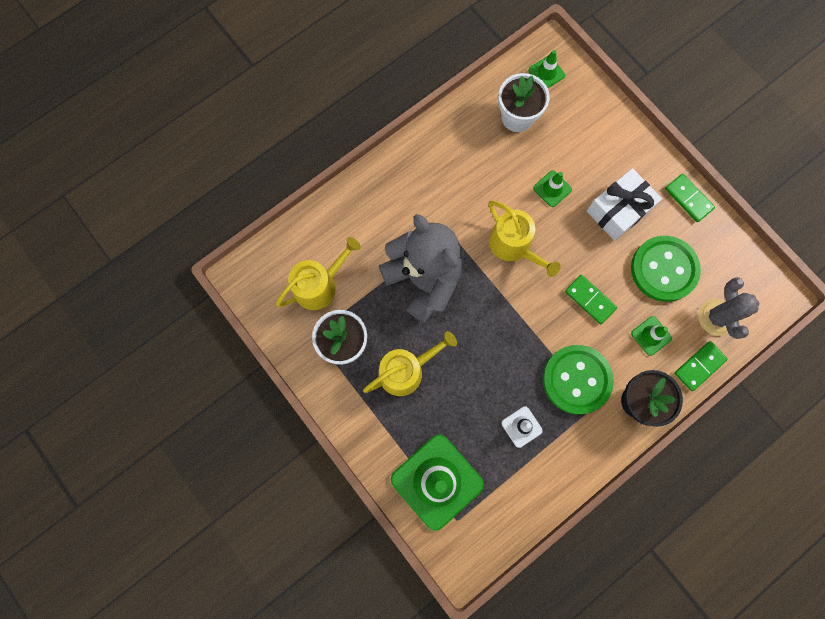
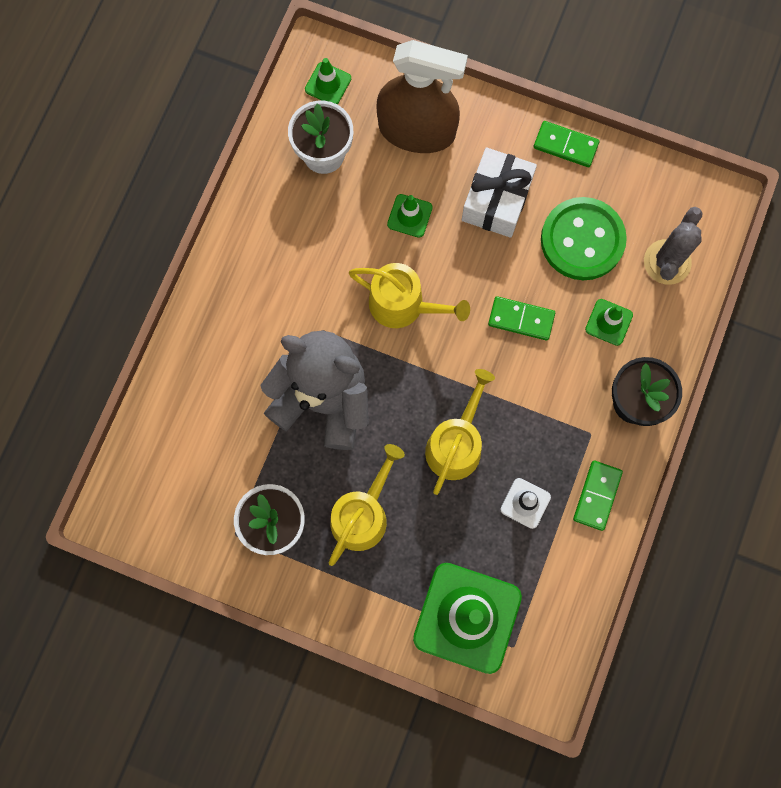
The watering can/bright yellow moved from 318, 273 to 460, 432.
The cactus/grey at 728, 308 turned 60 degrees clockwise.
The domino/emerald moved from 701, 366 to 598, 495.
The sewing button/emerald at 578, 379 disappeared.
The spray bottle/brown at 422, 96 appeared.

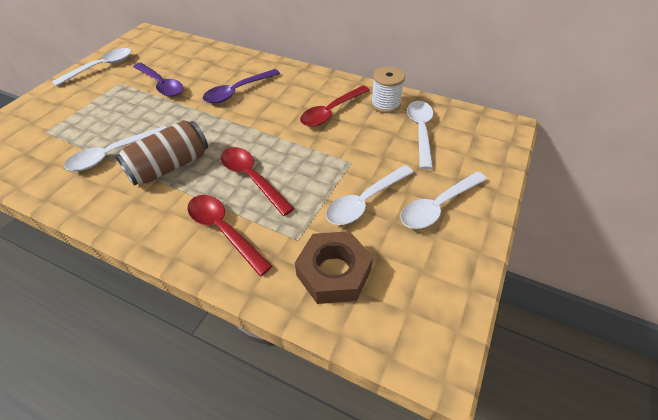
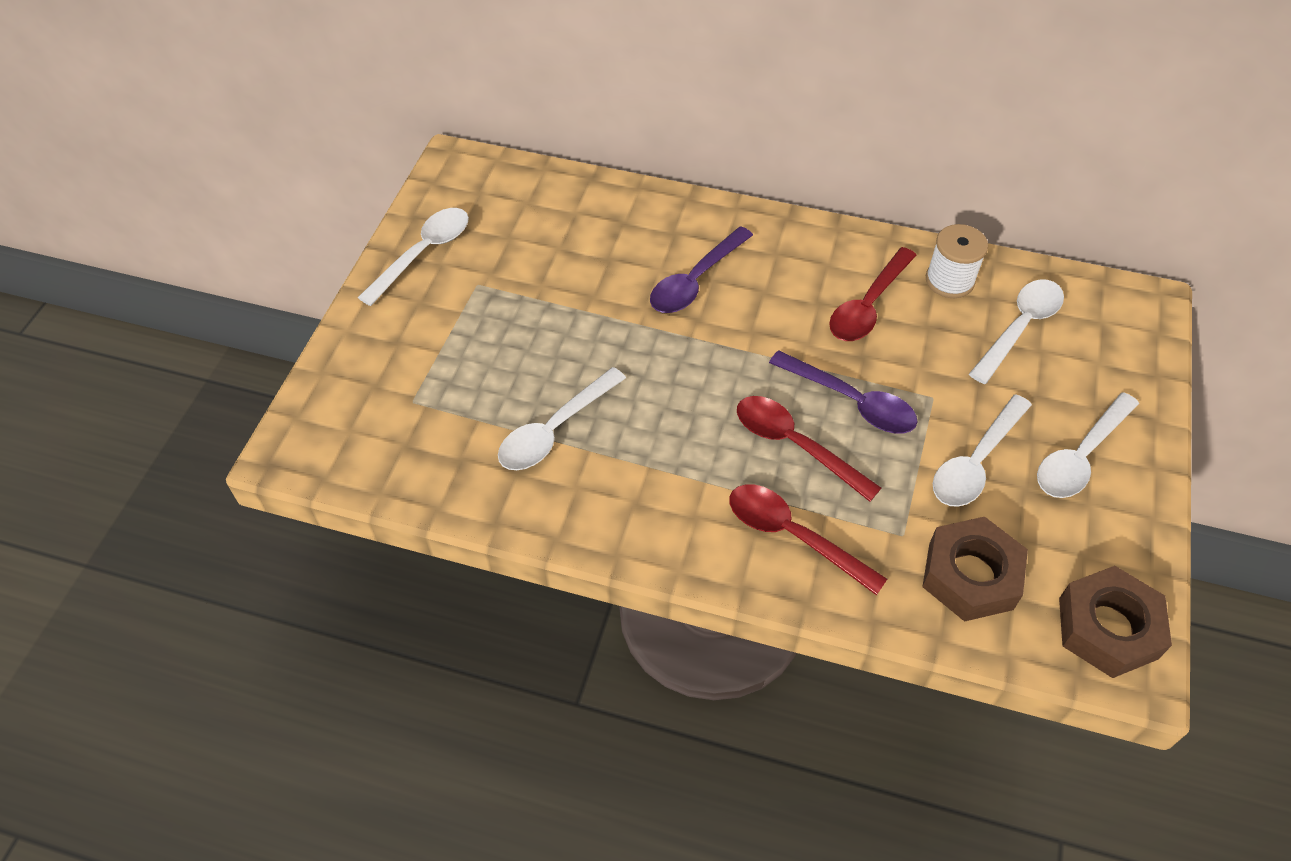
The teaspoon/royal purple moved from 158, 80 to 843, 392.
The teaspoon/white at 420, 135 turned 45 degrees clockwise.
The tin/brown at 161, 153 disappeared.
The hex nut/brown at 1115, 622 appeared.

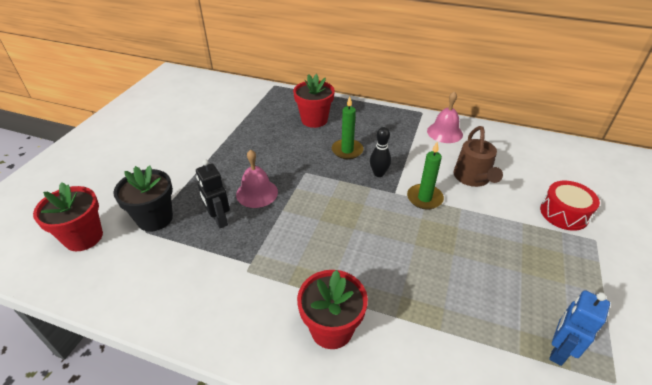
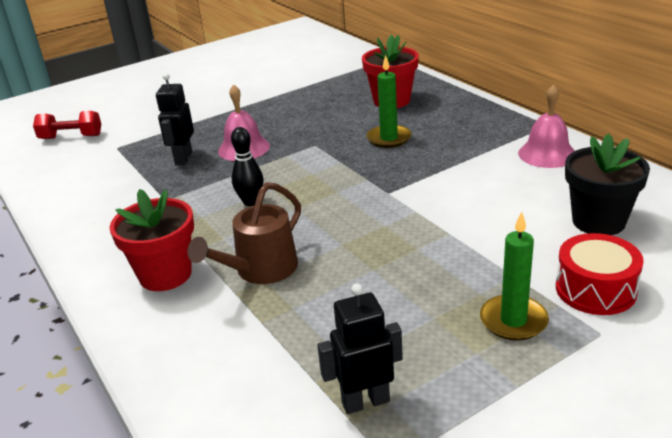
The watering can/brown moved from 478, 156 to 244, 233.
The skittle/ebony moved from 380, 152 to 247, 166.
The wax candle/emerald moved from 425, 176 to 514, 276.
The potted plant/ebony moved from 143, 198 to 607, 184.
The potted plant/crimson at 68, 216 was replaced by the dumbbell/crimson at 67, 125.
The robot/blue at 579, 328 became the robot/ebony at 360, 348.

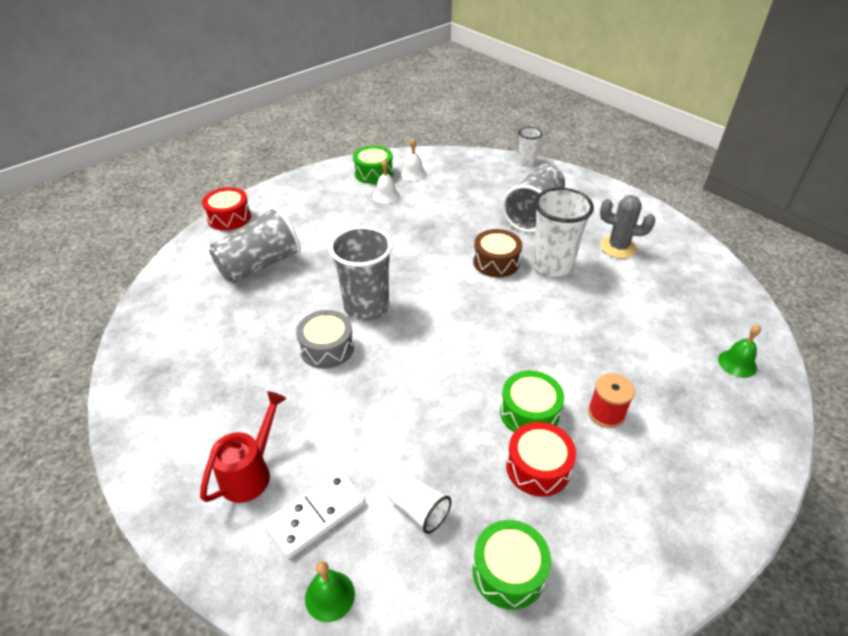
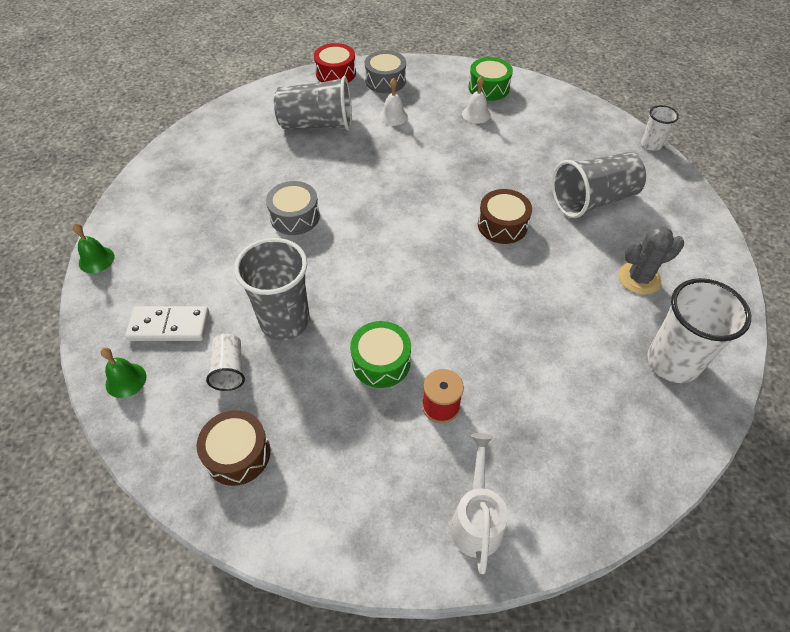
The bell/white moved from 414, 159 to 393, 102.
The tumbler/white moved from 563, 232 to 699, 330.
The cactus/grey at 627, 226 turned 75 degrees counterclockwise.
The tumbler/grey moved from 361, 273 to 272, 289.
The bell/emerald moved from 739, 351 to 93, 248.
The watering can/crimson at 243, 447 disappeared.
The snare drum/crimson at 541, 459 disappeared.
The snare drum/emerald at 511, 565 became the snare drum/brown at 233, 448.
The snare drum/grey at 385, 71 appeared.
The watering can/white at 479, 503 appeared.

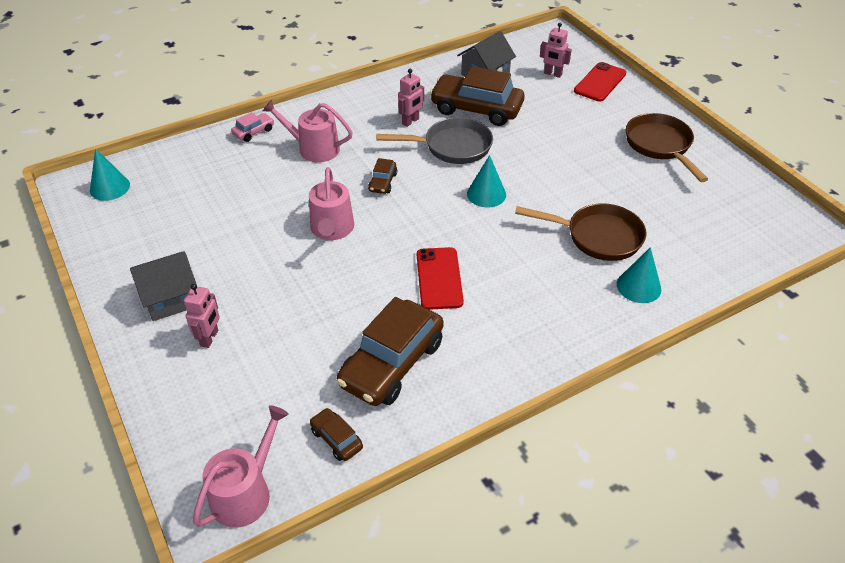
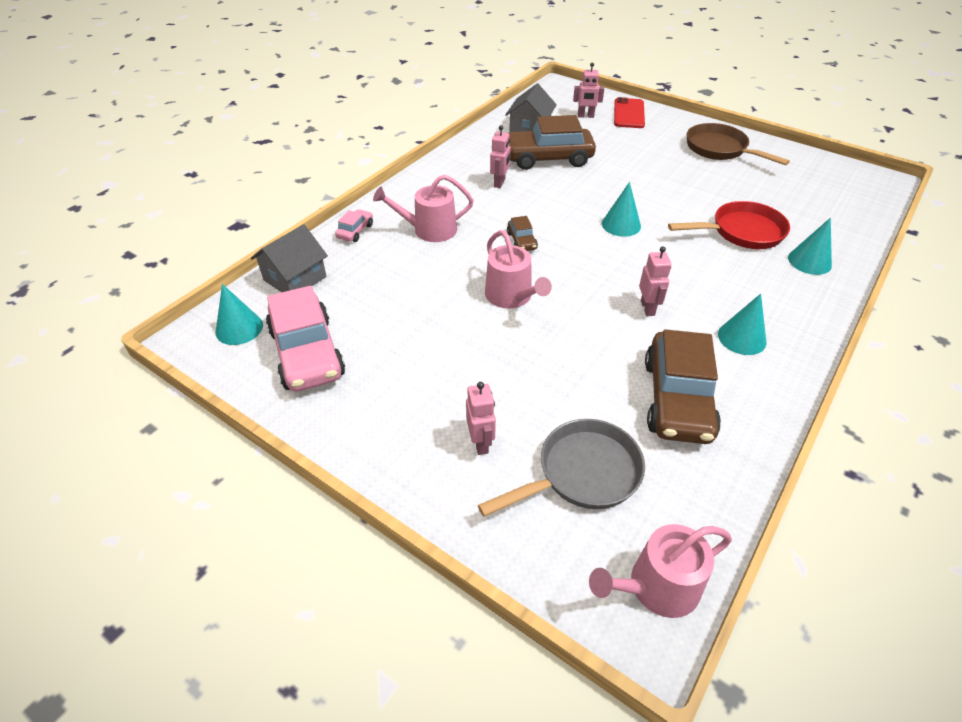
The pan/grey moved from 434, 140 to 561, 468.
The pan/brown at 581, 232 became the pan/crimson at 729, 225.
The phone/crimson at 440, 278 was replaced by the robot/rose-pink at 655, 281.
The house/grey moved from 163, 286 to 289, 258.
The watering can/rose-pink at 241, 466 turned 120 degrees counterclockwise.
The car/brown at 336, 434 disappeared.
The car/rose-pink at 305, 339 appeared.
The cone/teal at 742, 324 appeared.

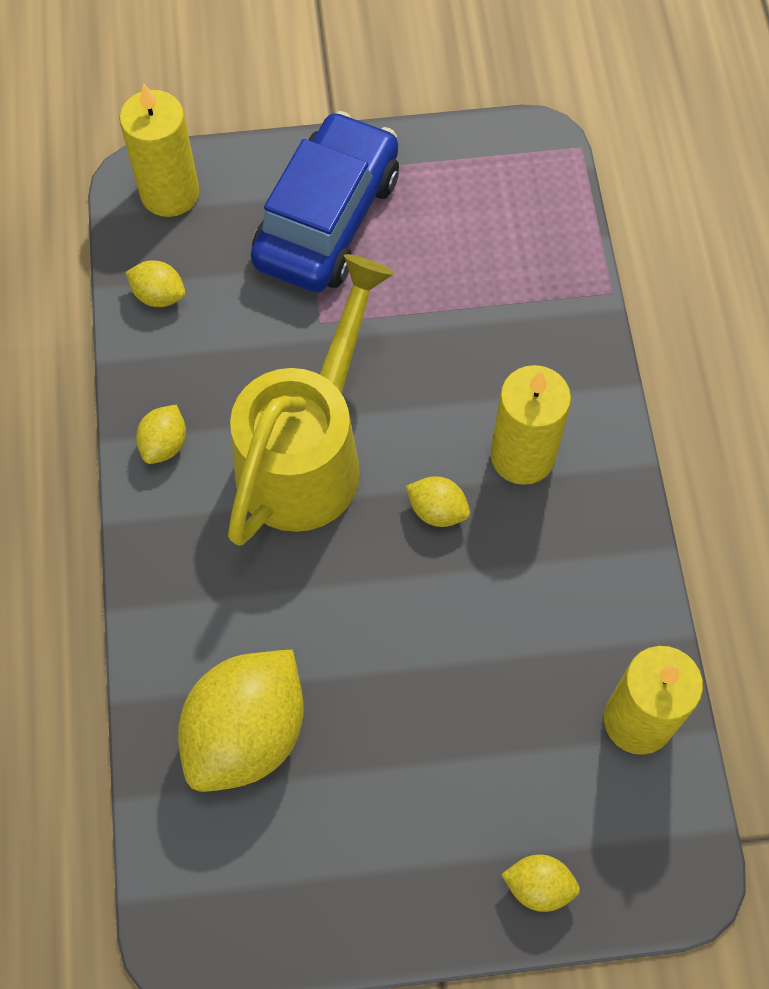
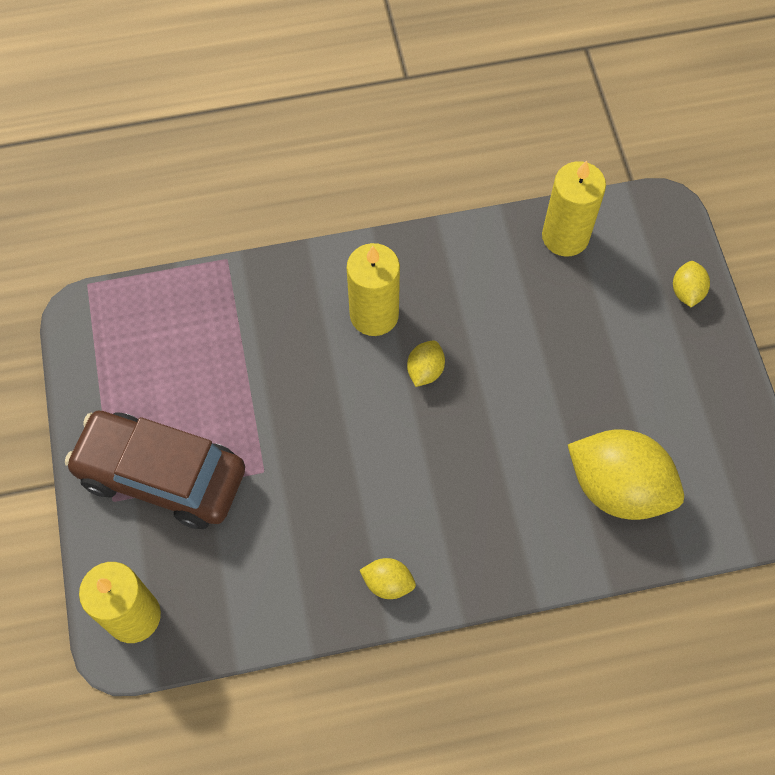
The car/blue at 325, 201 became the car/brown at 155, 470.
The watering can/bright yellow at 311, 400 disappeared.
The citrus fruit/bright yellow at 155, 283 disappeared.

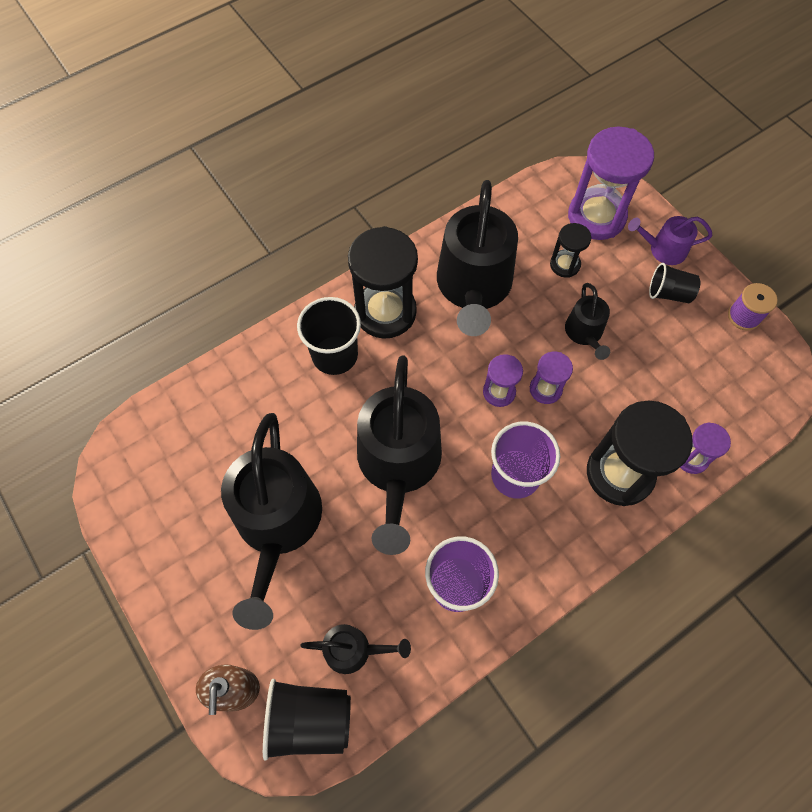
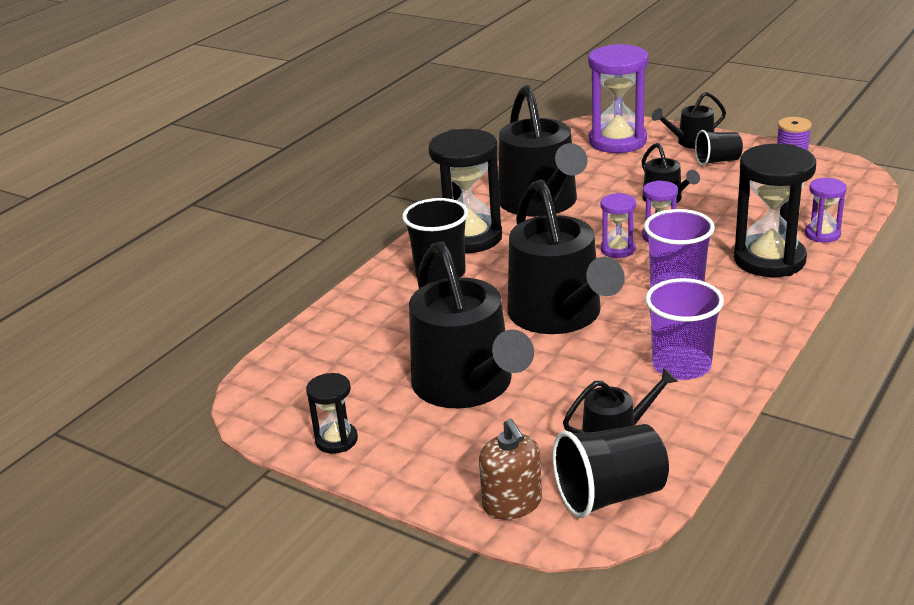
The watering can/royal purple at 670, 240 became the watering can/ebony at 689, 120.
The sandglass/ebony moved from 570, 250 to 332, 413.

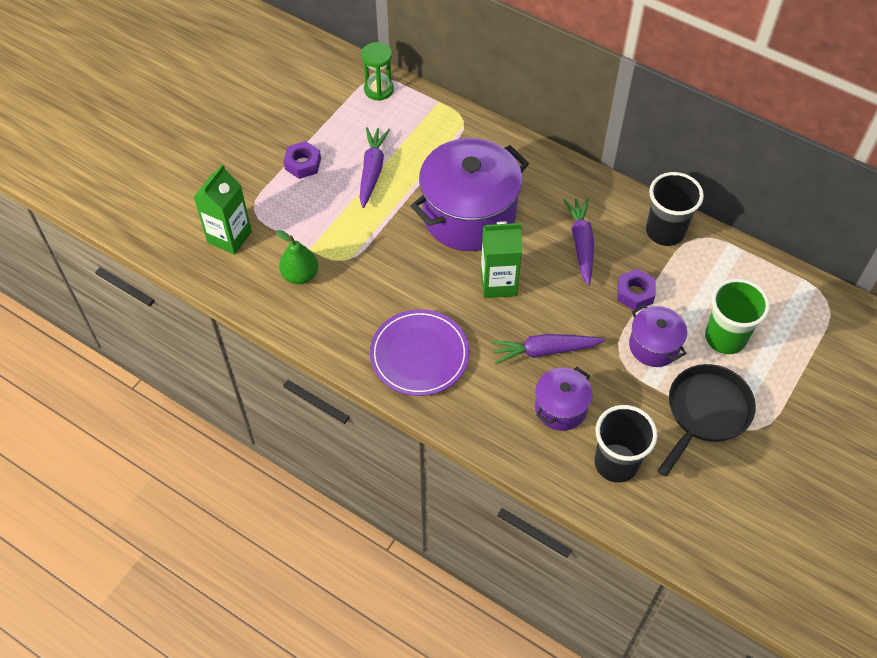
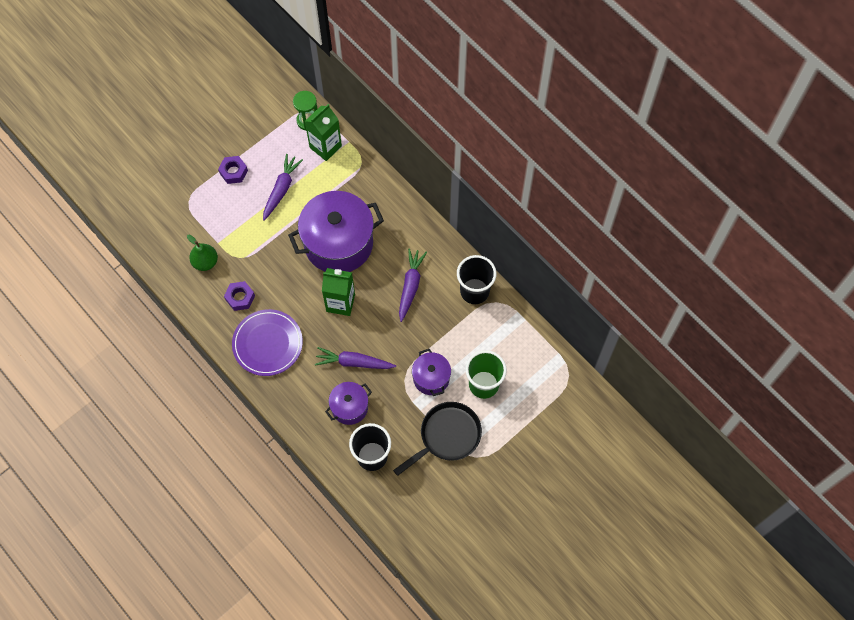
The carton/emerald moved from 222, 209 to 323, 132.
The hex nut/royal purple moved from 636, 289 to 239, 296.

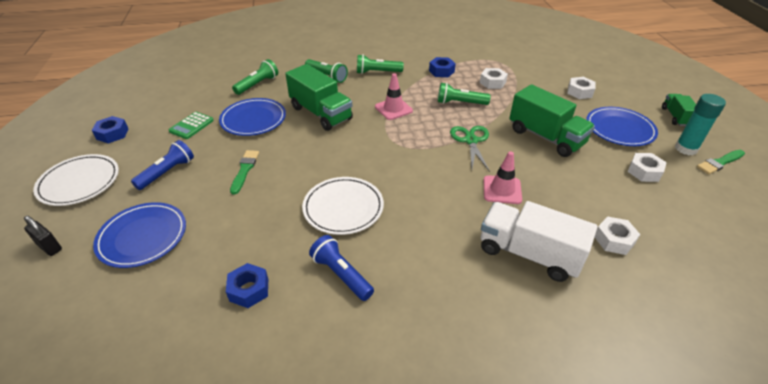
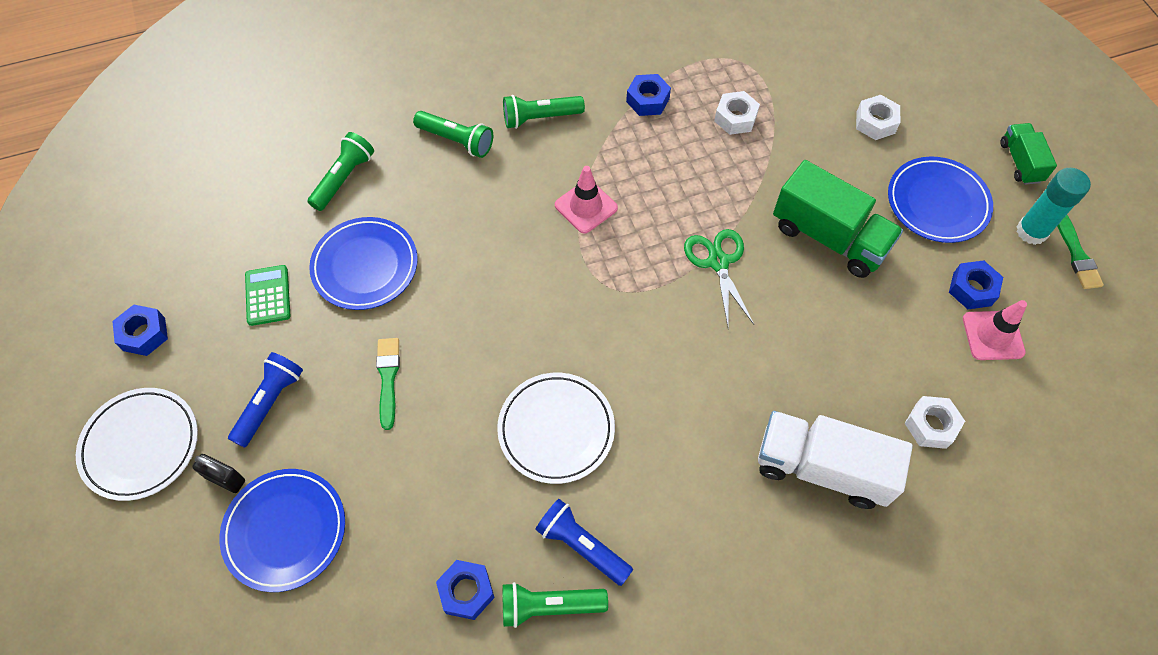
The lorry/emerald at 319, 97 disappeared.
The torch/emerald moved from 464, 94 to 555, 605.
The pocket calculator/emerald at 191, 125 turned 150 degrees clockwise.
The paintbrush/emerald at 721, 162 turned 60 degrees counterclockwise.
The traffic cone/rose-pink moved from 503, 177 to 995, 330.
The hex nut/white at 647, 167 became the hex nut/blue at 976, 284.
The padlock/ebony moved from 43, 236 to 218, 473.

